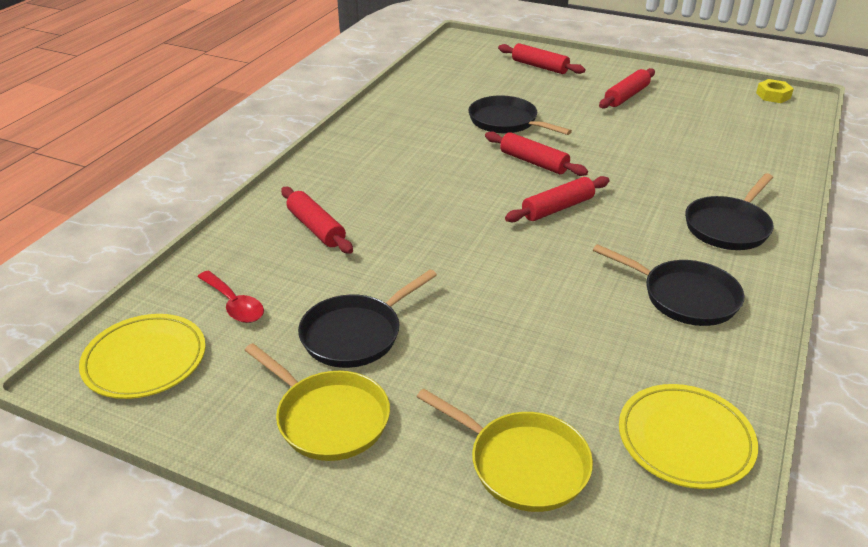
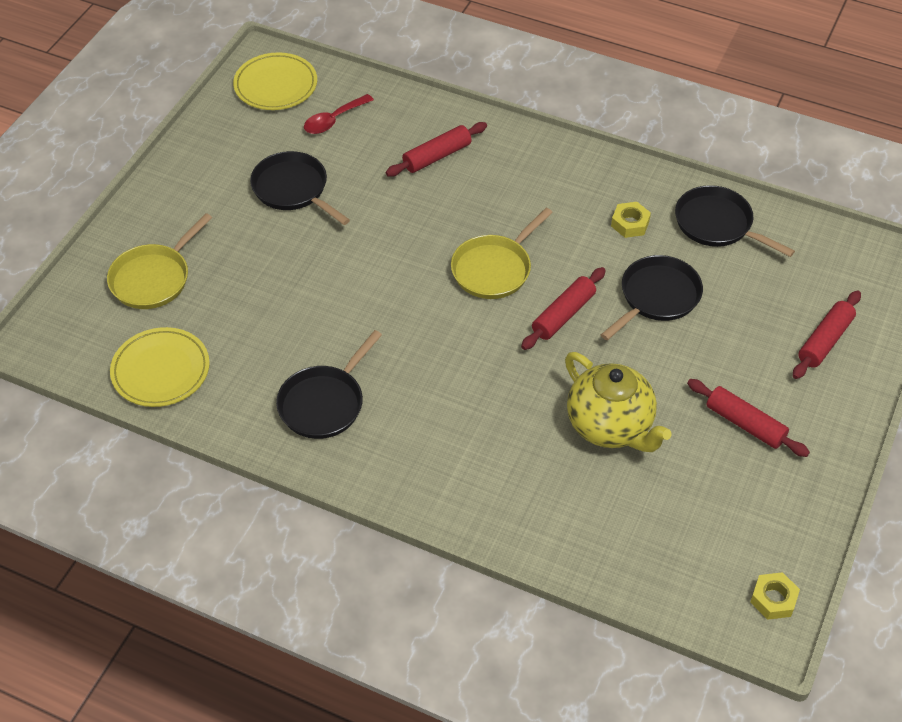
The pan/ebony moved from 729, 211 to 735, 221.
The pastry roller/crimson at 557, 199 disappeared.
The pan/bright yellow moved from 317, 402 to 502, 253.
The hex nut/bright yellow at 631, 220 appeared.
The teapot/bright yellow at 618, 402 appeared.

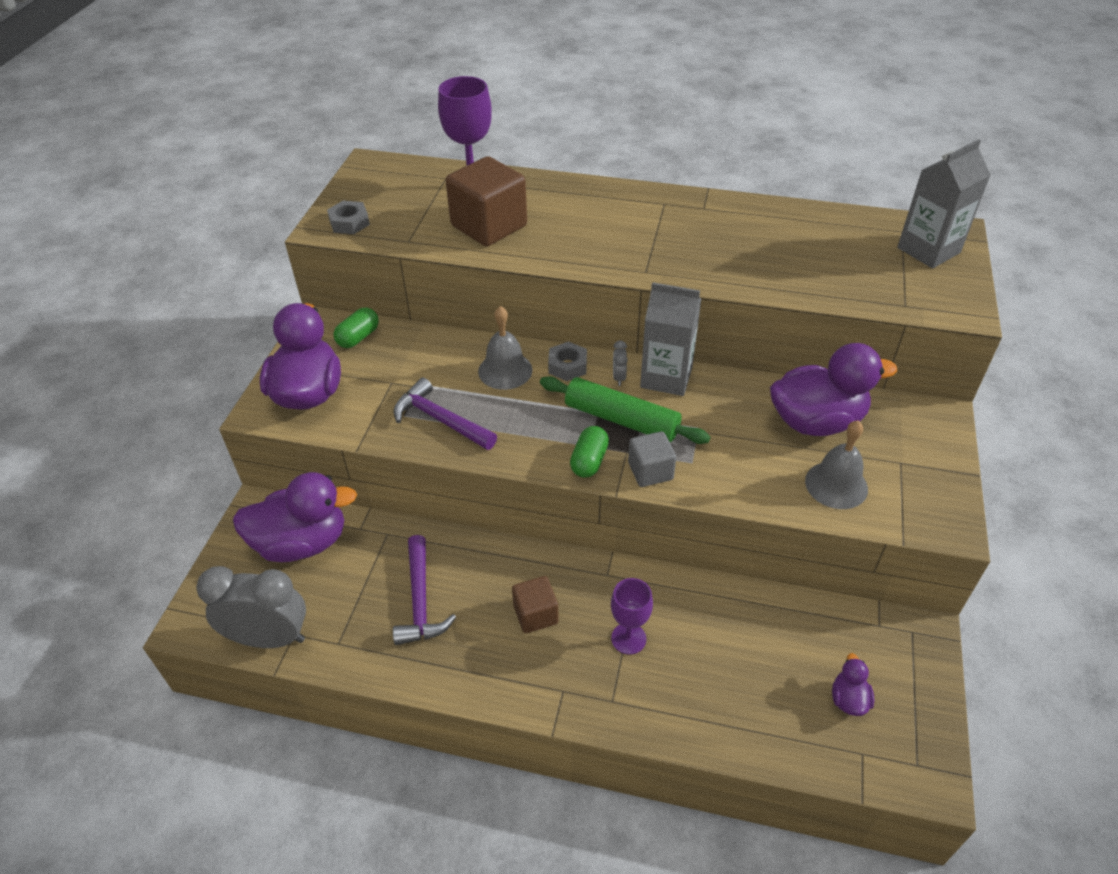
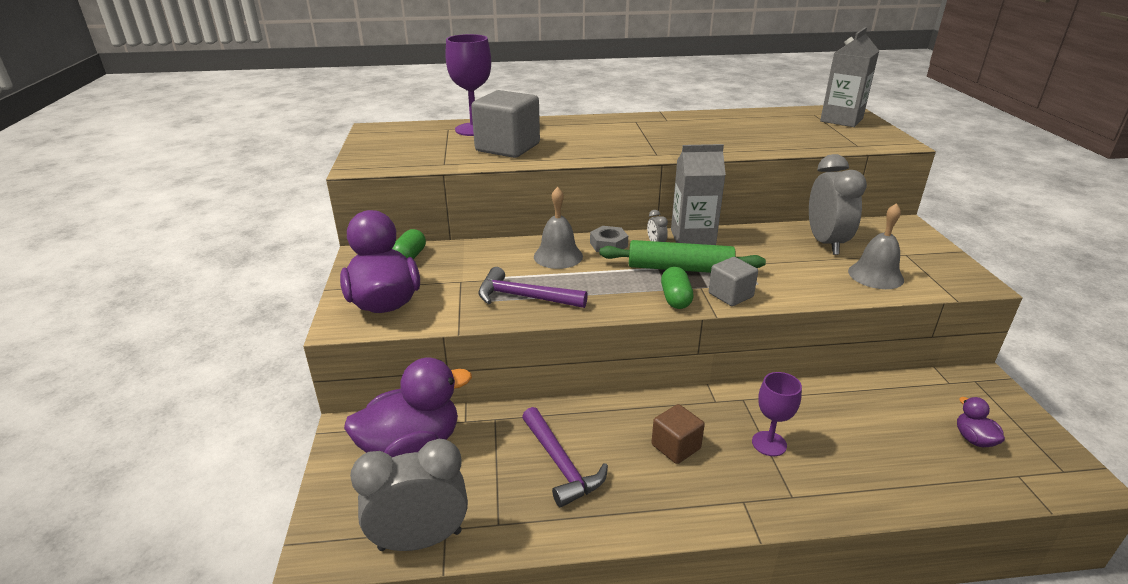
The block/brown at 486, 201 became the block/grey at 505, 124.
The hex nut/grey at 348, 217 disappeared.
The rubber duck/royal purple at 833, 389 was replaced by the bedside clock/grey at 838, 204.

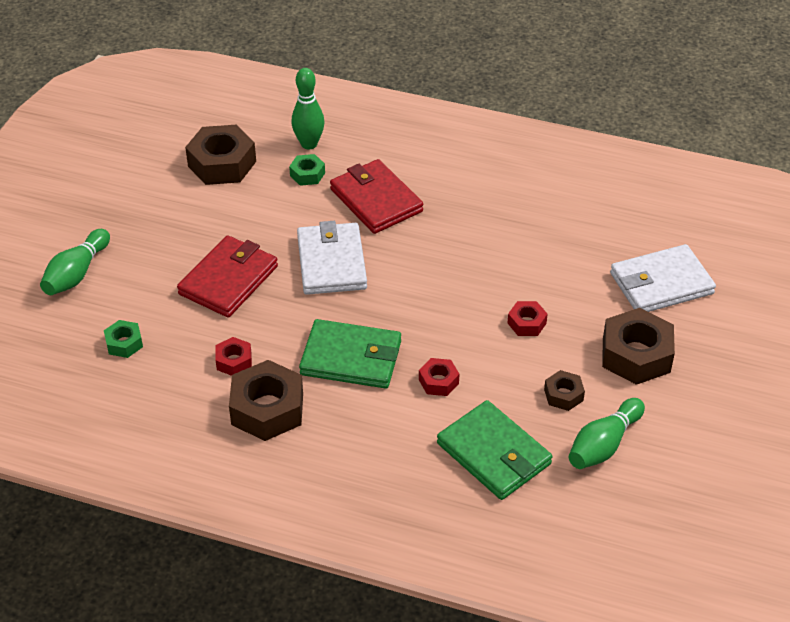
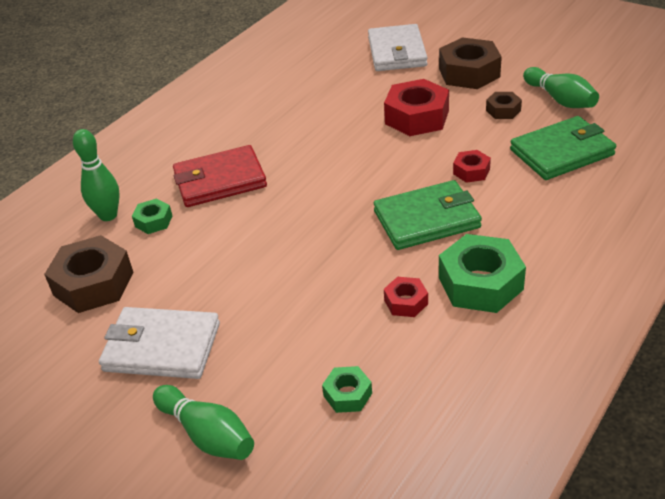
The wallet/white moved from 332, 258 to 159, 343.
The wallet/crimson at 227, 276 disappeared.
The hex nut/crimson at 527, 318 changed to 1.94 times the size.
The wallet/emerald at 350, 354 turned 45 degrees clockwise.
The hex nut/brown at 266, 400 became the hex nut/emerald at 482, 273.

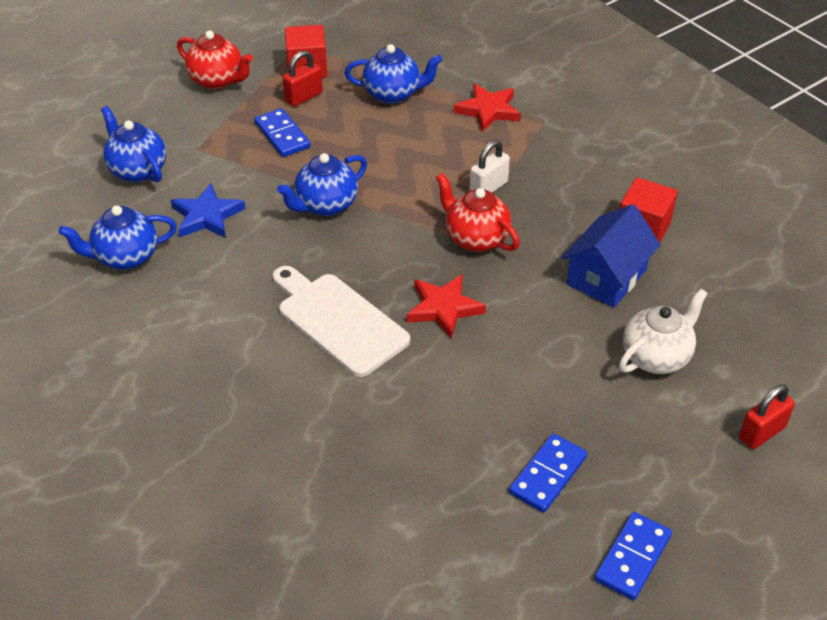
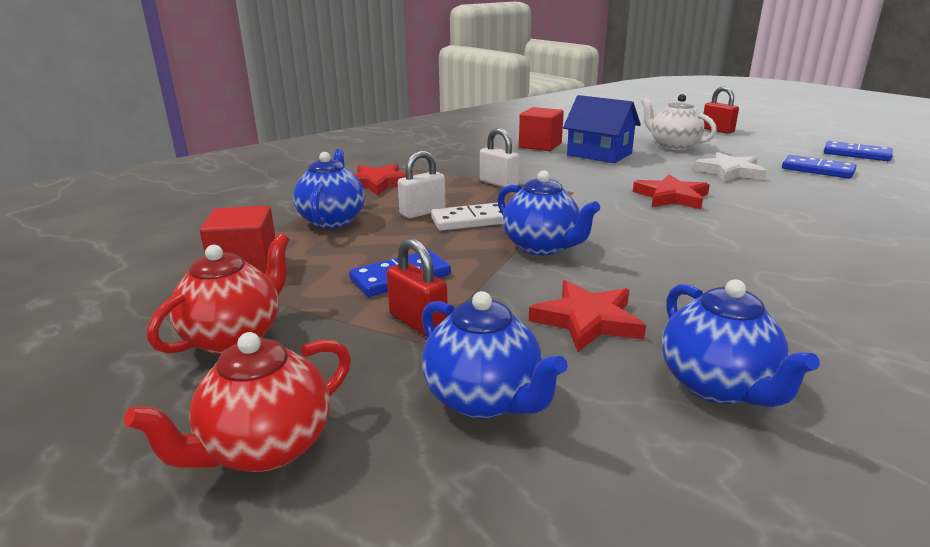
The padlock/crimson moved from 302, 79 to 417, 287.
The teapot/blue at 133, 144 turned 90 degrees counterclockwise.
The teapot/crimson moved from 478, 212 to 237, 402.
The star shape/blue at 208, 210 became the star shape/crimson at 587, 316.
The cutting board/white at 341, 321 disappeared.
The padlock/white at 422, 184 appeared.
The star shape/white at 730, 167 appeared.
The domino/white at 467, 217 appeared.

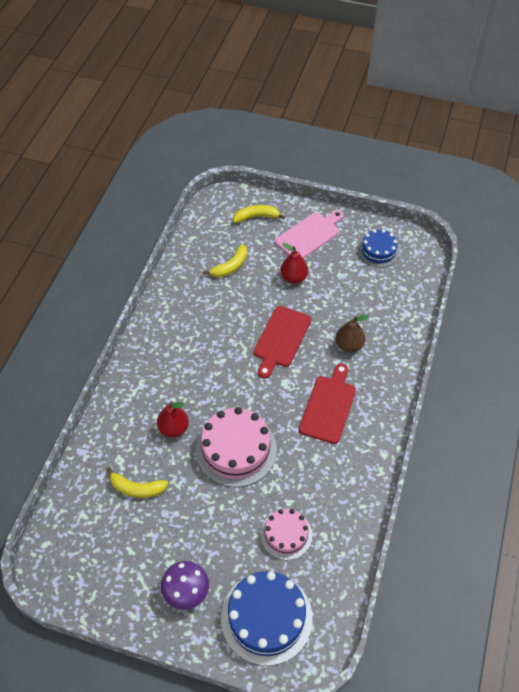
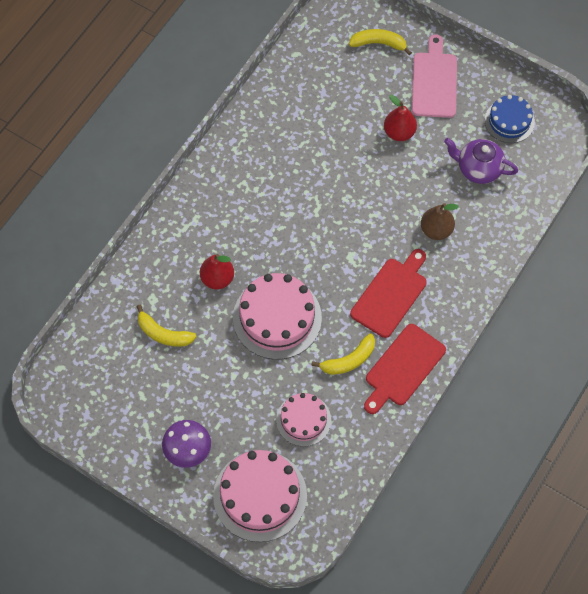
The cutting board/rose-pink at 309, 234 turned 60 degrees counterclockwise.
The toy banana/bright yellow moved from 225, 260 to 343, 354.
The cutting board/crimson moved from 282, 342 to 405, 369.
The layer cake/blue at 267, 618 became the layer cake/rose-pink at 260, 496.
The teapot/royal purple at 481, 161 appeared.

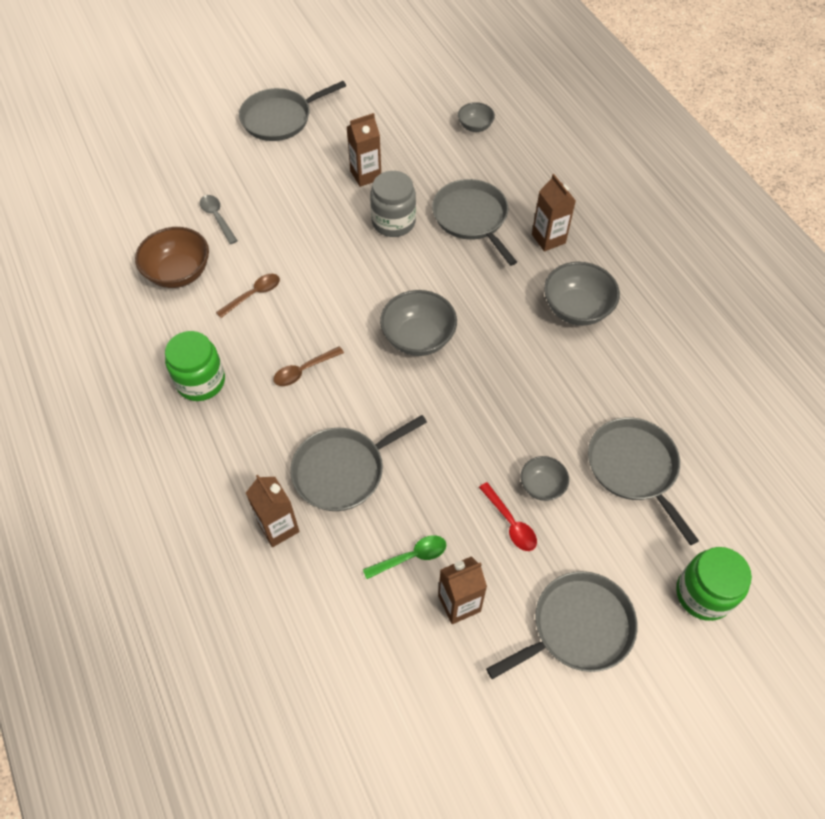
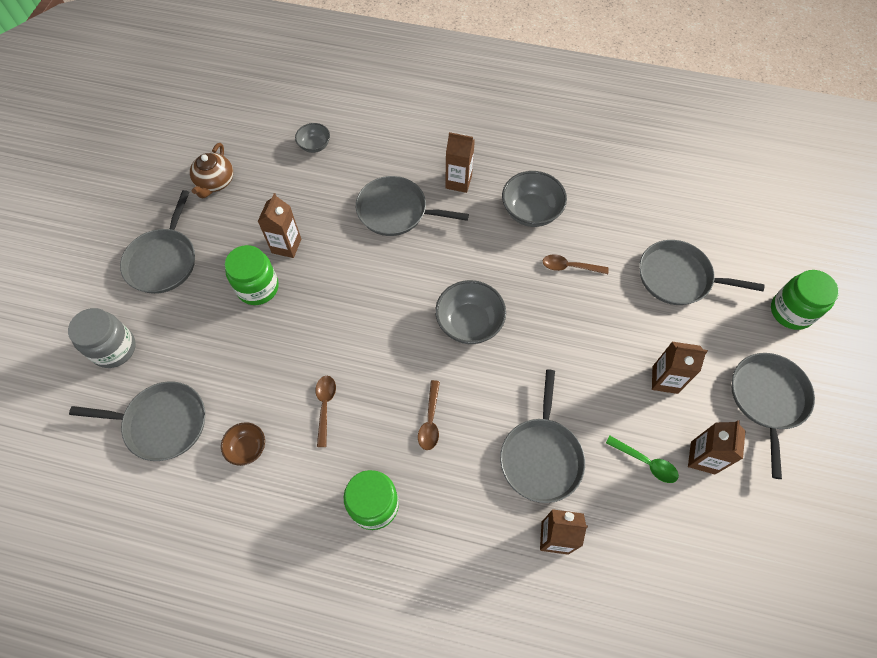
The jam jar/grey moved from 393, 204 to 102, 338.
The teaspoon/grey at 219, 219 disappeared.
The serving bowl/brown at 172, 257 changed to 0.58 times the size.
The serving bowl/grey at 545, 478 disappeared.
The teaspoon/crimson at 508, 516 was replaced by the carton/brown at 680, 368.
The teaspoon/emerald at 405, 557 turned 105 degrees clockwise.
The teapot/brown at 211, 170 appeared.
The jam jar/emerald at 252, 275 appeared.
The teaspoon/brown at 576, 264 appeared.
The pan/grey at 137, 421 appeared.

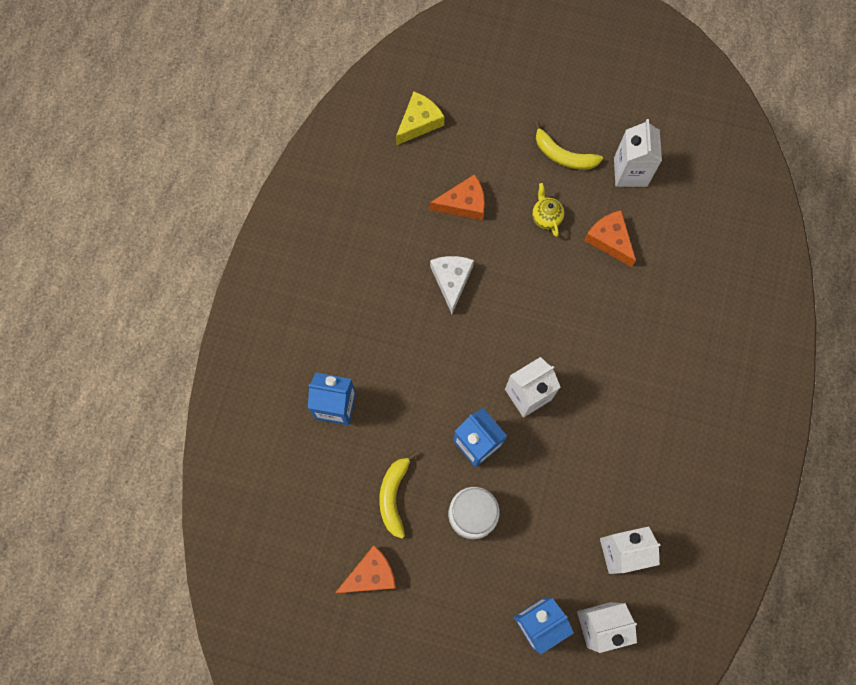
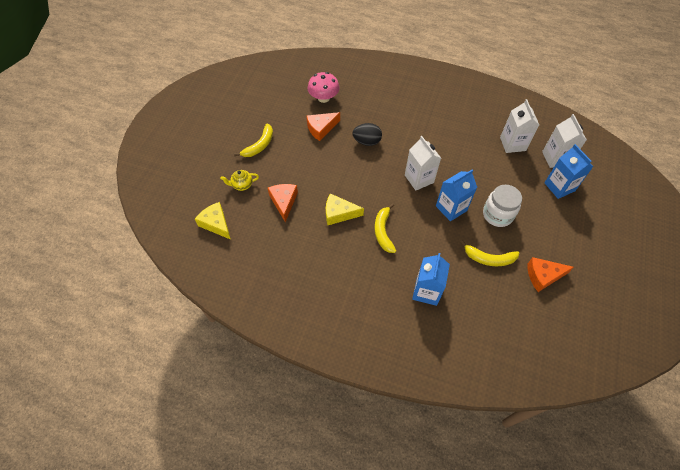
The carton/white at 638, 153 disappeared.
The teapot/bright yellow moved from 548, 210 to 239, 180.
The cheese/white at 452, 285 became the cheese/bright yellow at 345, 209.
The cheese/orange at 365, 569 turned 75 degrees counterclockwise.
The mushroom/rose-pink at 324, 87 appeared.
The egg shape/ebony at 367, 134 appeared.
The toy banana/bright yellow at 385, 228 appeared.

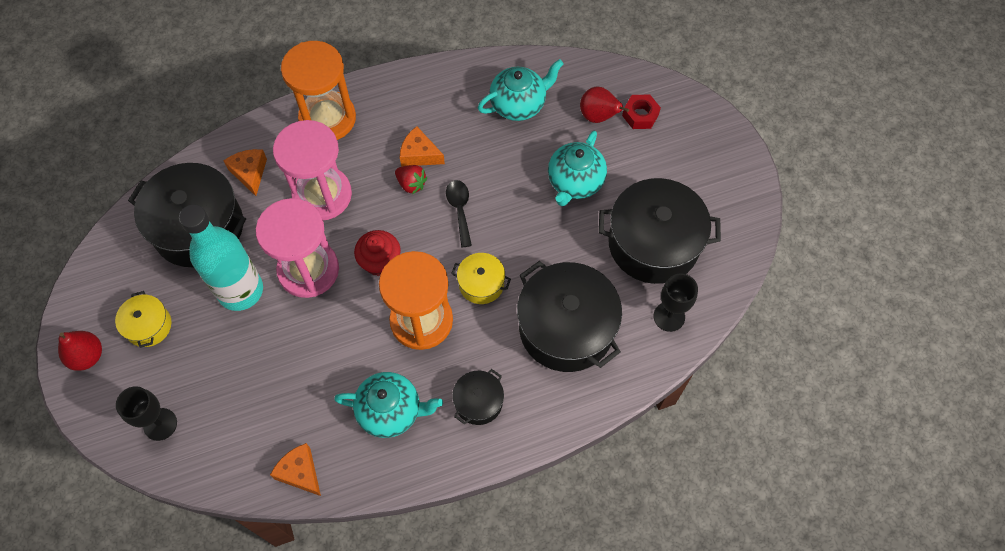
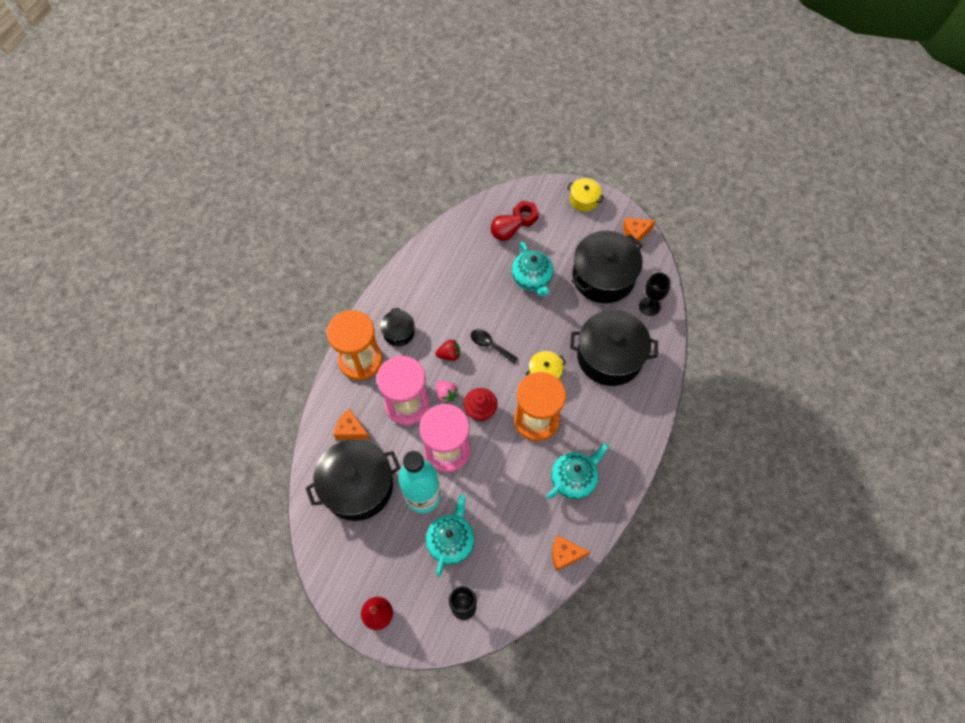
The teapot/teal moved from 521, 90 to 450, 535.
The cheese/orange moved from 422, 146 to 639, 231.
The stockpot/bright yellow moved from 143, 319 to 585, 195.
The stockpot/ebony moved from 478, 397 to 397, 327.
The berry/rose-pink at 447, 392 appeared.

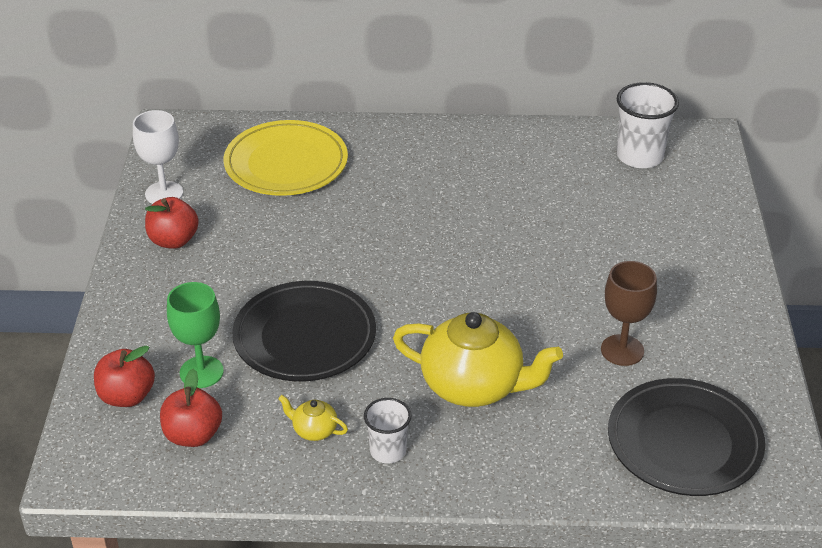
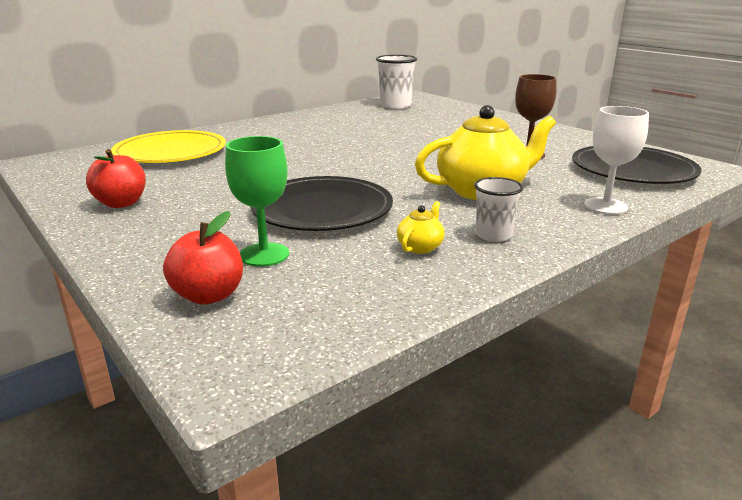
The goblet/white moved from 158, 157 to 616, 160.
The apple/crimson at 191, 407 disappeared.
The teapot/bright yellow at 313, 418 turned 135 degrees clockwise.

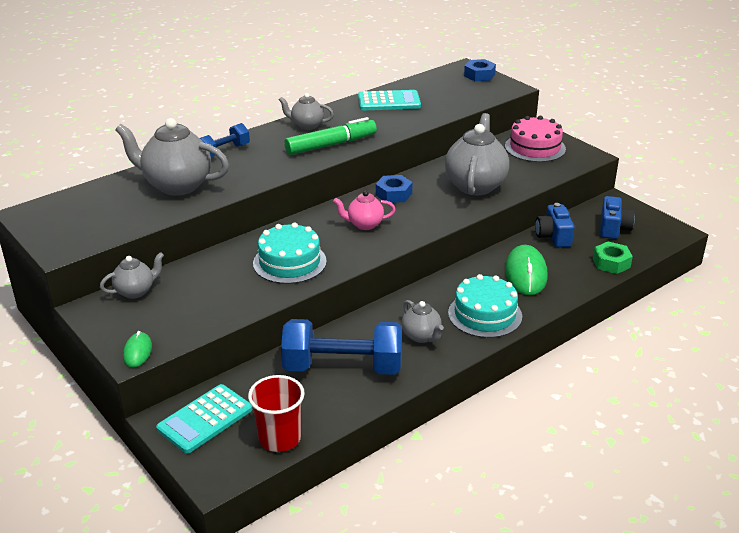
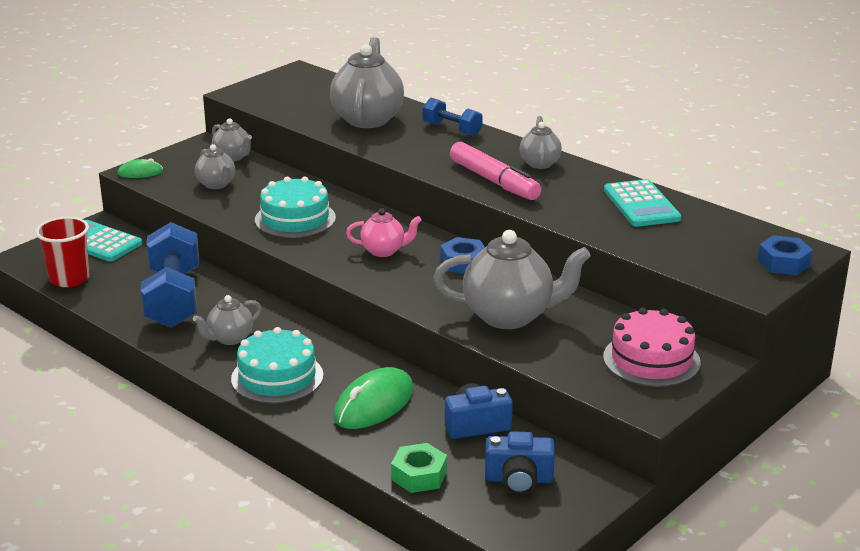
The felt pen/emerald at 330, 136 became the felt pen/rose-pink at 495, 171.
The teapot/rose-pink at 364, 210 turned 105 degrees clockwise.
The mouse/emerald at 526, 270 turned 45 degrees counterclockwise.
The teapot/grey at 215, 166 appeared.

